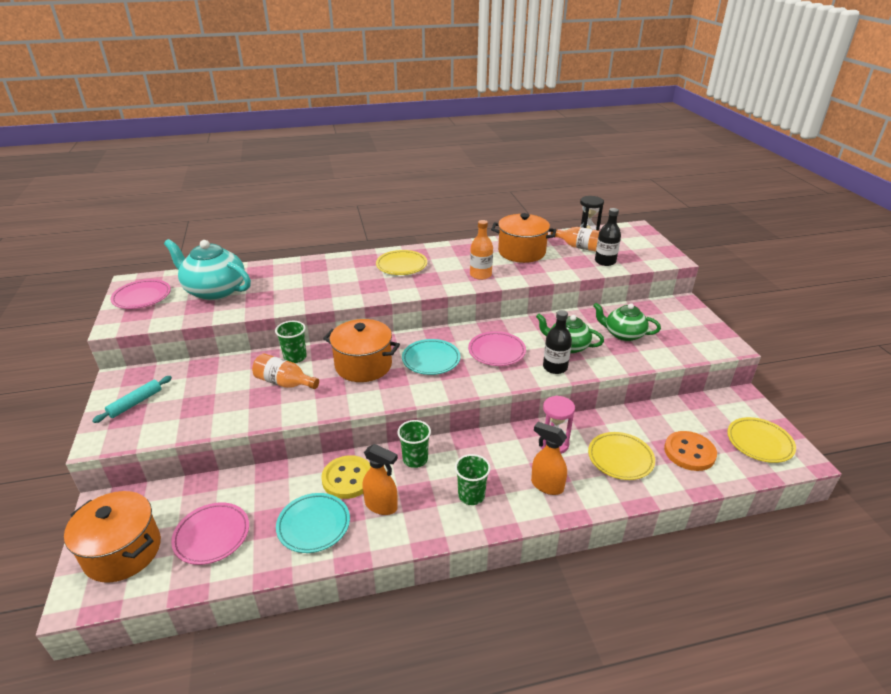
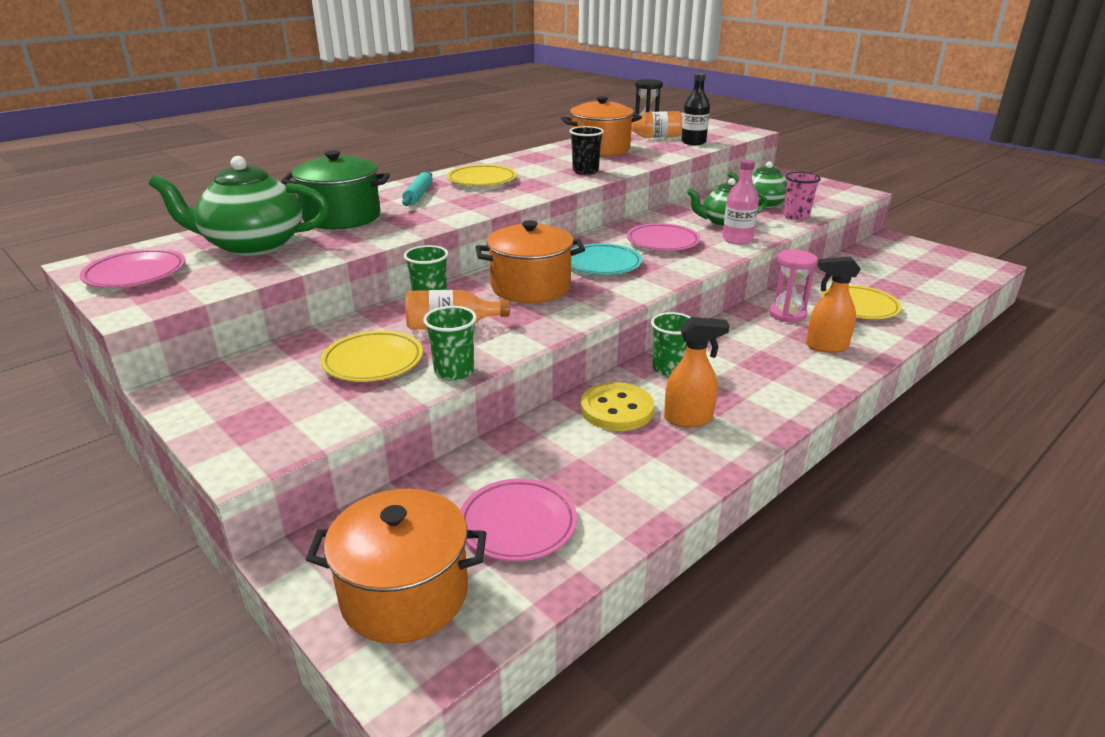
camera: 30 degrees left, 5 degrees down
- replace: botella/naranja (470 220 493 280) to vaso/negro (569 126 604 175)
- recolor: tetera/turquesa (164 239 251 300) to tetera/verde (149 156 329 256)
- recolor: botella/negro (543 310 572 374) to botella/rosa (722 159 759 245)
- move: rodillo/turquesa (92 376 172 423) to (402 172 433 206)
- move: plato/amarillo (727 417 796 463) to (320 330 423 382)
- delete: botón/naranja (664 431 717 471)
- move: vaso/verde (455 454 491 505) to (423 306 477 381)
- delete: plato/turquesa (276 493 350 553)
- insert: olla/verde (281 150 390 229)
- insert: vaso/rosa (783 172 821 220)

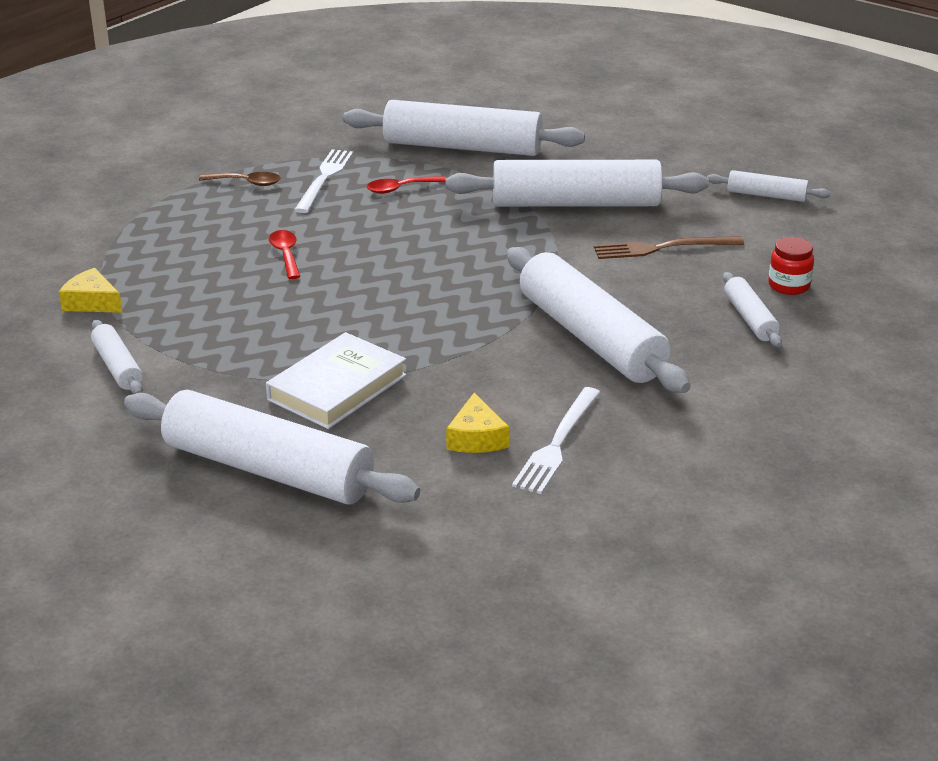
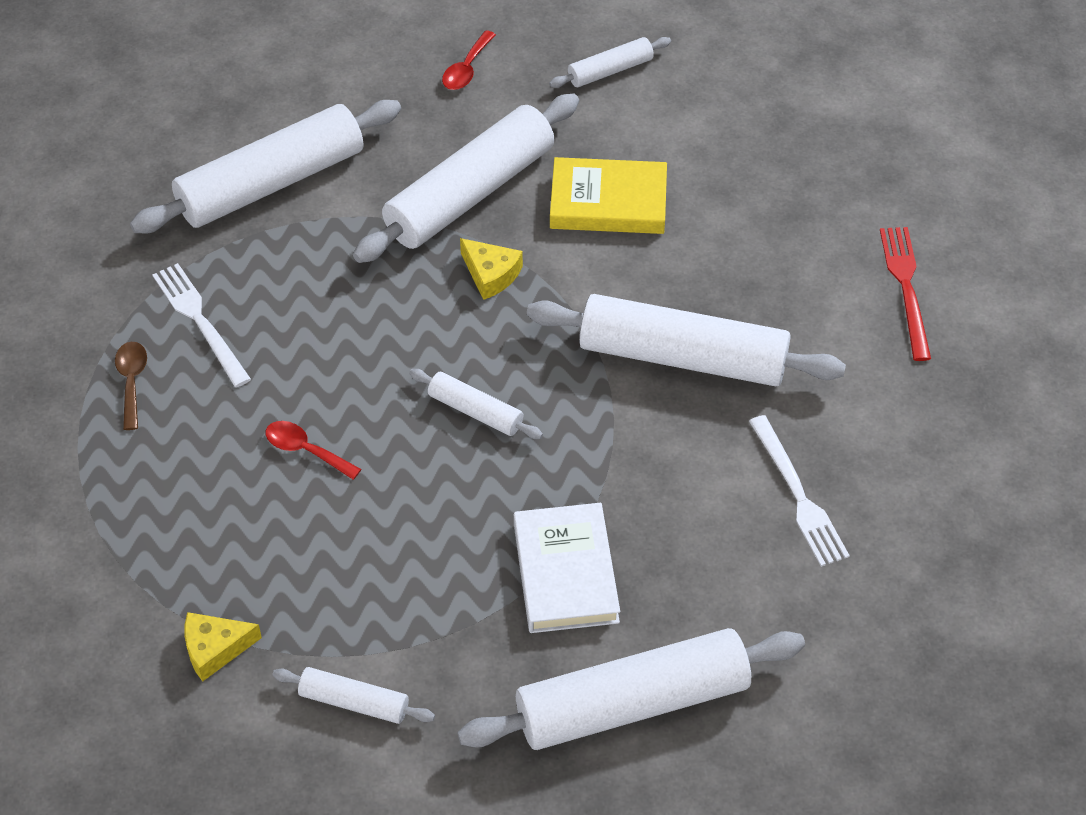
camera: 45 degrees left, 20 degrees up
- rotate: cuchara/marrón (199 172 281 186) = (115 342 147 430) 60 degrees counterclockwise
- move: cuchara/rojo (366 176 446 194) to (442 30 496 90)
- replace: tenedor/marrón (593 236 744 259) to libro/amarillo (550 157 667 234)
- delete: tarro/rojo (768 237 814 295)
- move: rodillo/blanco (723 272 782 347) to (409 369 543 439)
- move: queso/amarillo (446 393 509 453) to (460 238 523 300)
- insert: tenedor/rojo (880 227 931 361)

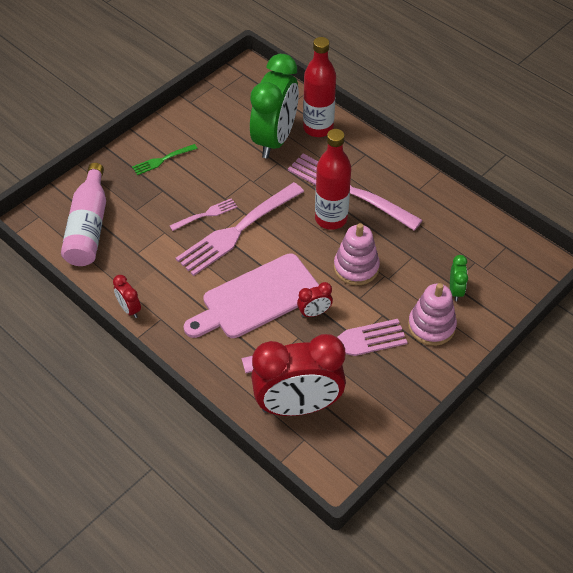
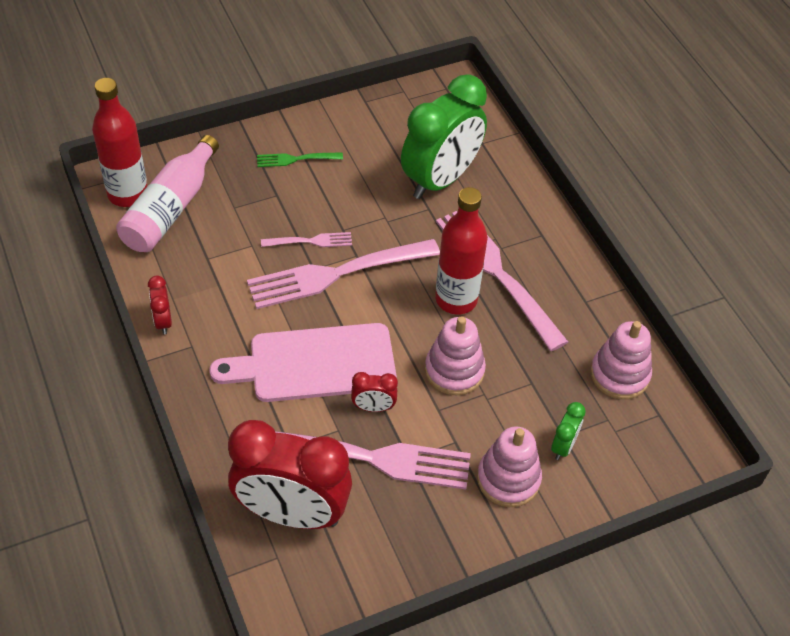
camera: 20 degrees right, 0 degrees up
- move: botella/rojo (303 37 336 137) to (92 78 147 207)
- insert: juguete apilable/rosa (590 321 652 399)

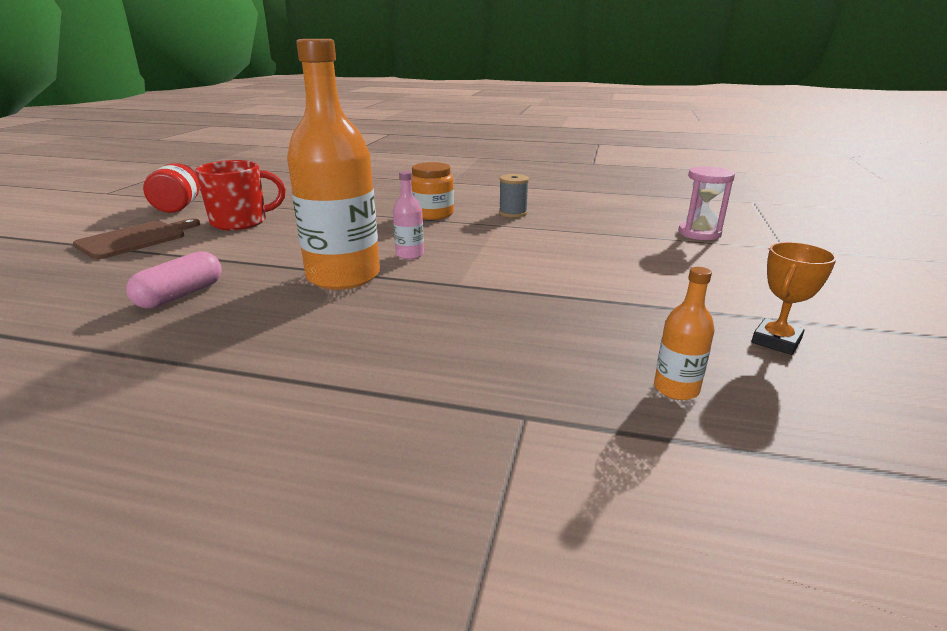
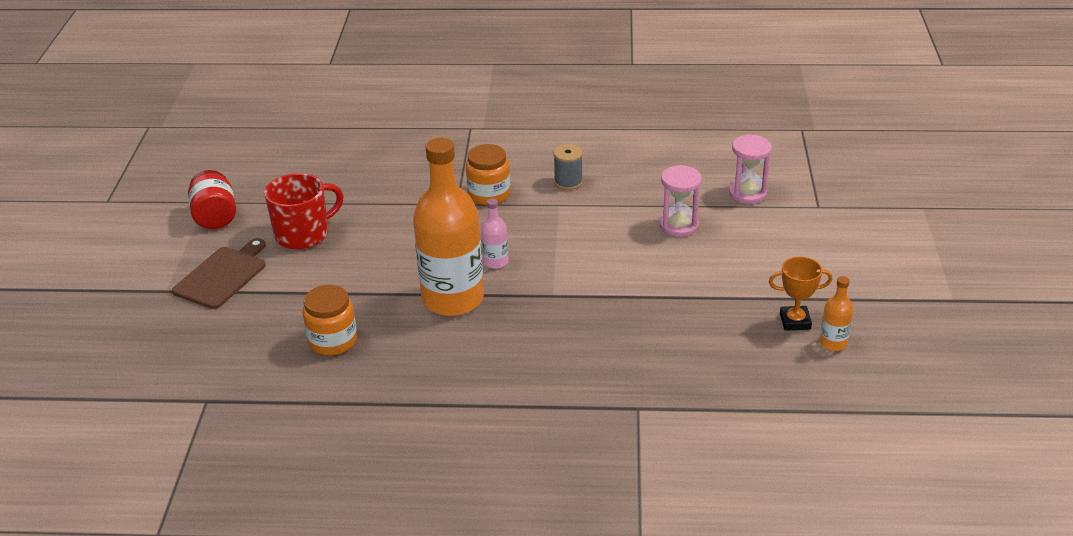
camera: 10 degrees left, 10 degrees up
- rotate: trofeo/naranja (751 242 837 355) = (769 257 832 331) 60 degrees clockwise
- replace: cápsula/rosa (126 251 222 309) to tarro/naranja (303 285 357 356)
- move: botella/naranja (654 267 714 400) to (820 276 854 351)
- insert: reloj de arena/rosa (659 165 702 237)

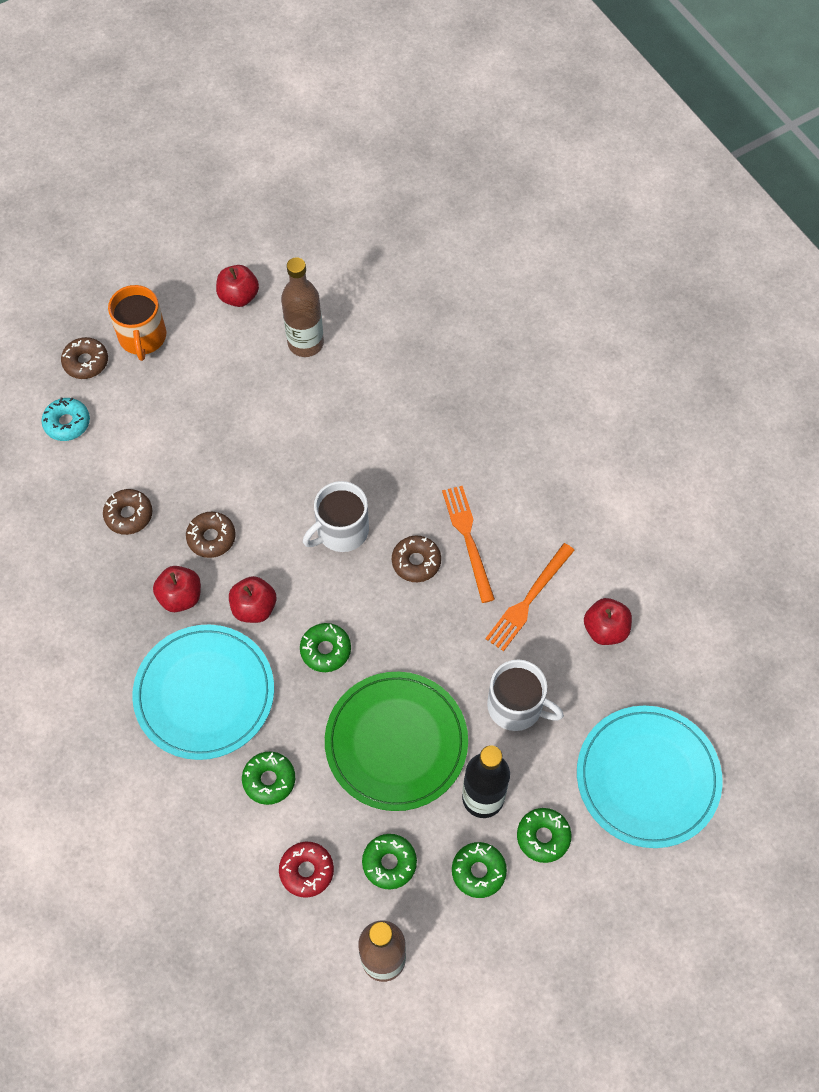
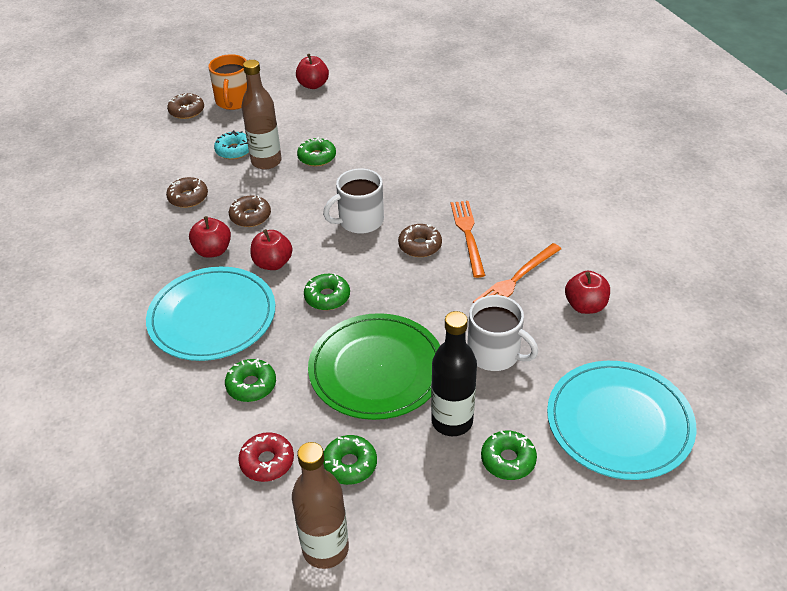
camera: 10 degrees right, 20 degrees down
- move: botella/marrón (281 257 324 357) to (242 60 282 170)
- move: rosquilla/turquesa (42 398 90 441) to (214 130 249 160)
- move: rosquilla/verde (452 842 507 898) to (297 137 336 166)

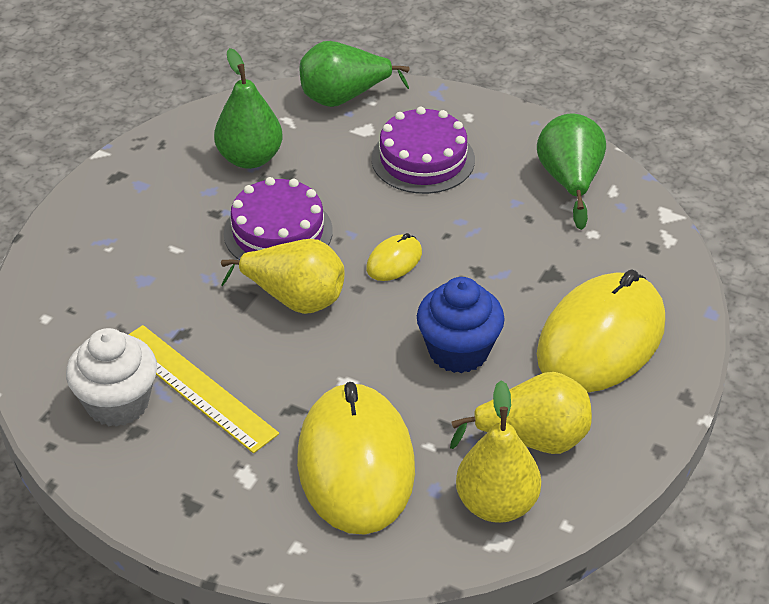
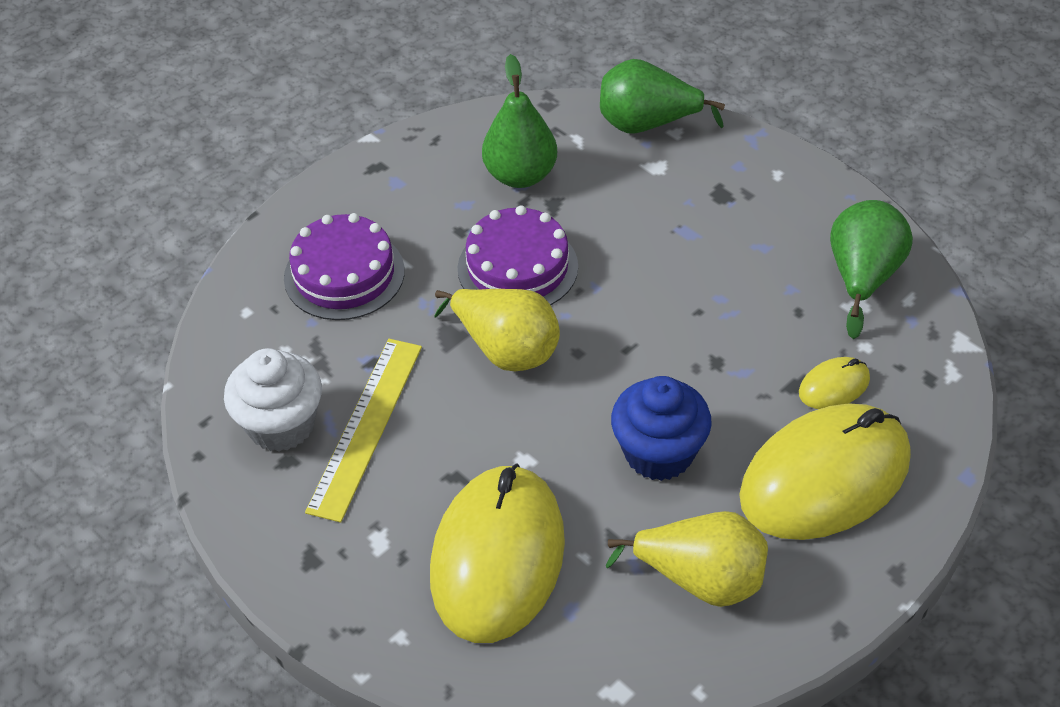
camera: 20 degrees right, 5 degrees up
- move: tarta/morado (371 107 475 194) to (284 213 405 320)
- move: ratón/amarillo (366 233 422 281) to (799 357 870 409)
- rotate: regla/amarillo (128 325 279 453) = (305 339 422 523) 45 degrees clockwise
- delete: pera/amarillo (456 380 541 523)

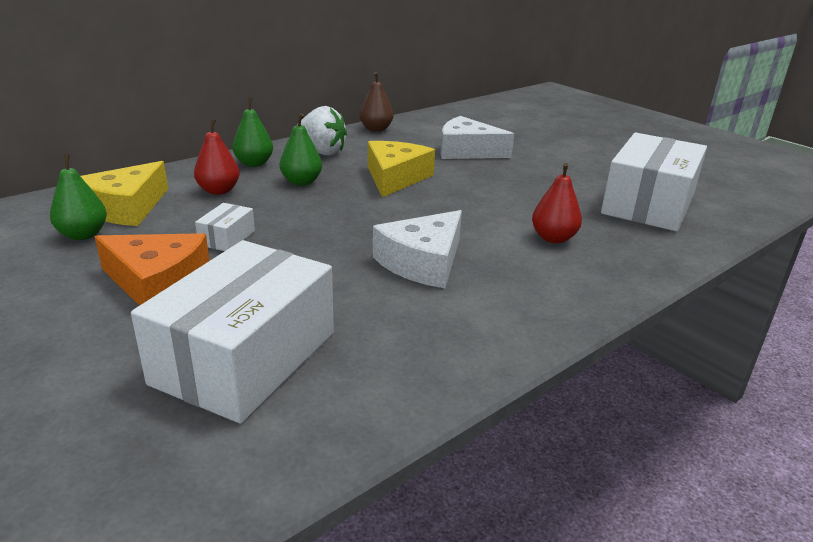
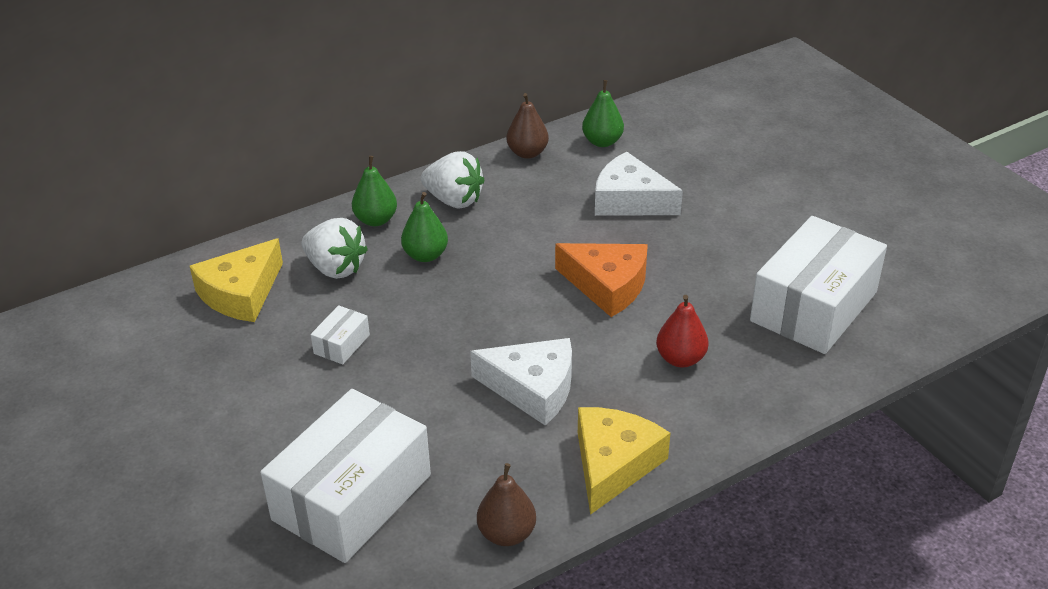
camera: 10 degrees right, 10 degrees up
- replace: pera/rojo (194 119 240 195) to fresa/blanco (302 218 368 279)
- move: queso/amarillo (368 141 435 197) to (578 407 670 515)
- move: pera/verde (50 154 107 240) to (582 80 624 147)
- rotate: queso/blanco (373 210 462 288) = (470 338 572 426) 120 degrees counterclockwise
- move: queso/naranja (94 233 210 306) to (555 243 648 317)
- insert: pera/marrón (477 463 536 546)

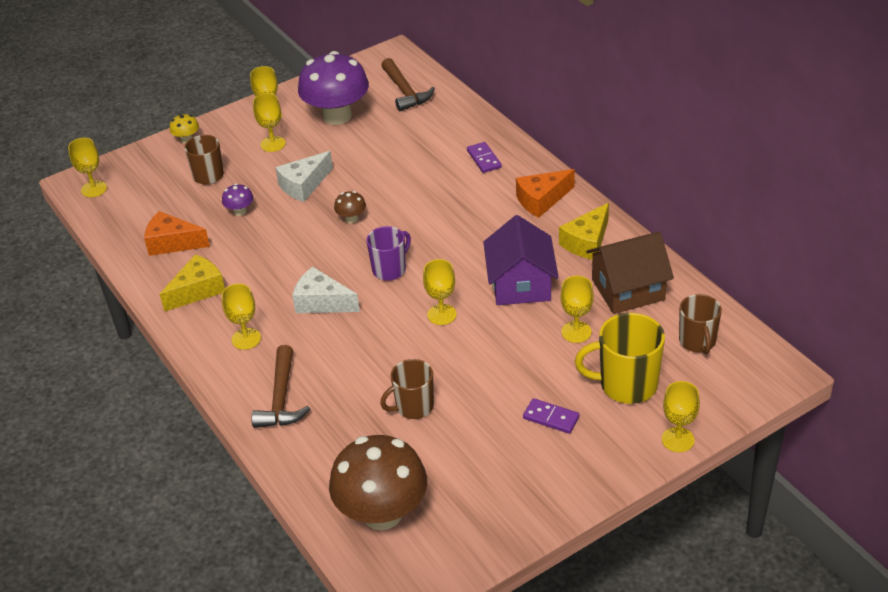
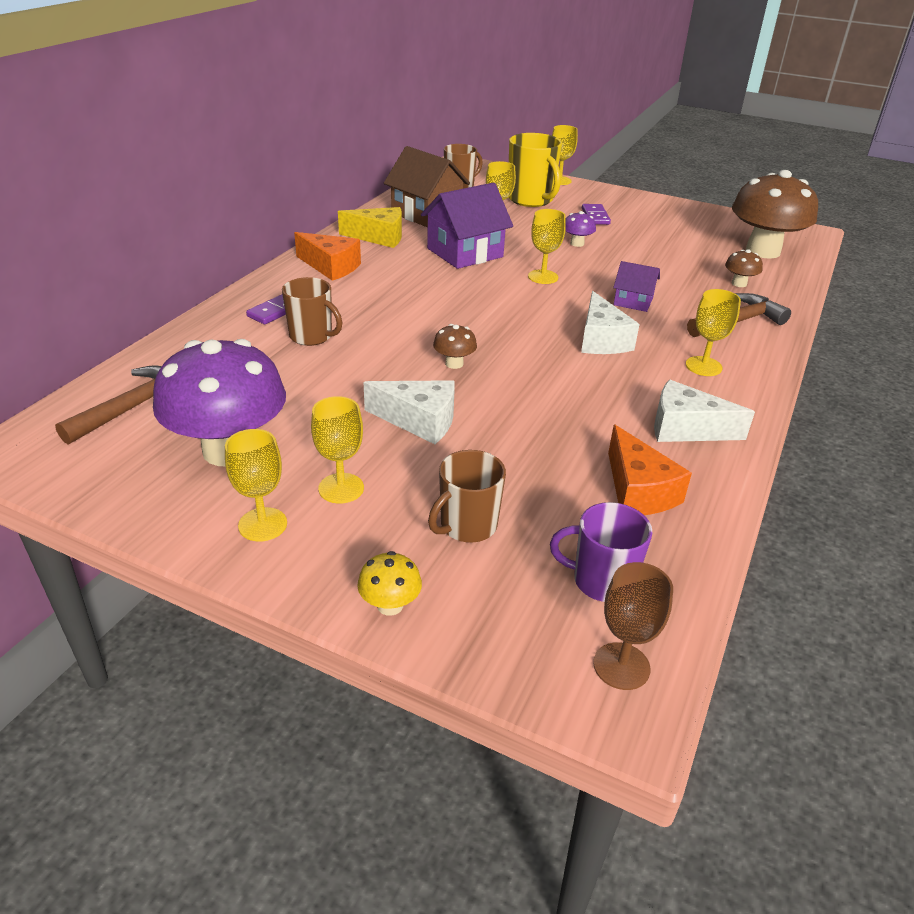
camera: 125 degrees left, 5 degrees down
- recolor: copa/amarillo (68 138 107 197) to copa/marrón (593 562 673 690)
- move: seta/morado (222 184 253 216) to (565 211 596 247)
- move: taza/morado (366 226 411 281) to (550 502 652 602)
- recolor: queso/amarillo (160 254 225 312) to queso/blanco (654 380 755 442)
- move: taza/marrón (380 359 434 419) to (282 277 342 346)
- insert: seta/marrón (725 249 763 287)
- insert: casa/morado (613 261 660 312)

